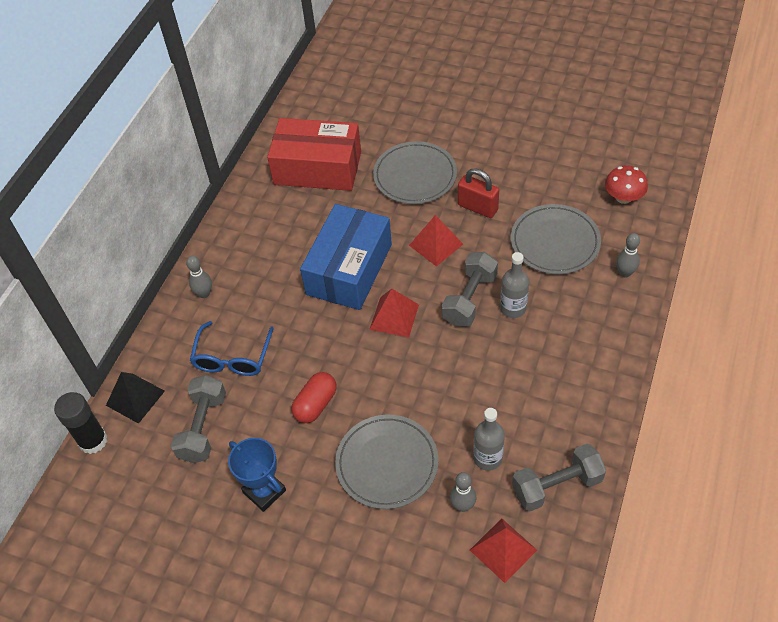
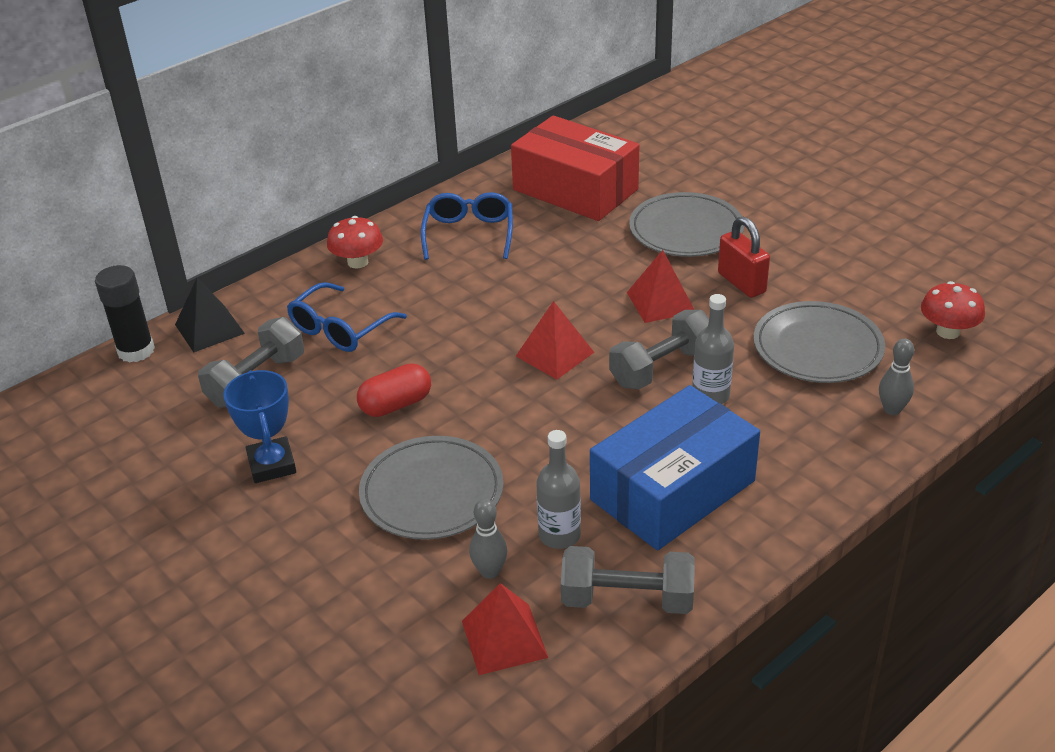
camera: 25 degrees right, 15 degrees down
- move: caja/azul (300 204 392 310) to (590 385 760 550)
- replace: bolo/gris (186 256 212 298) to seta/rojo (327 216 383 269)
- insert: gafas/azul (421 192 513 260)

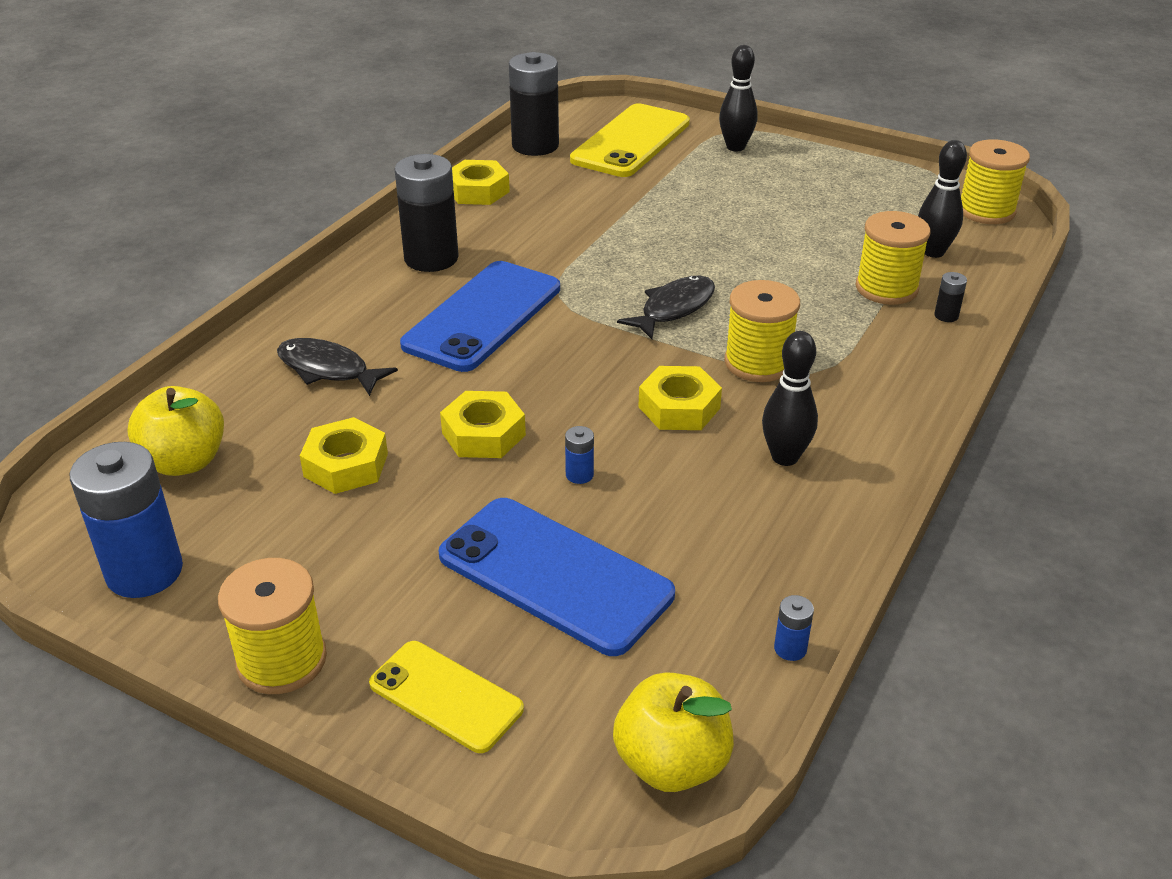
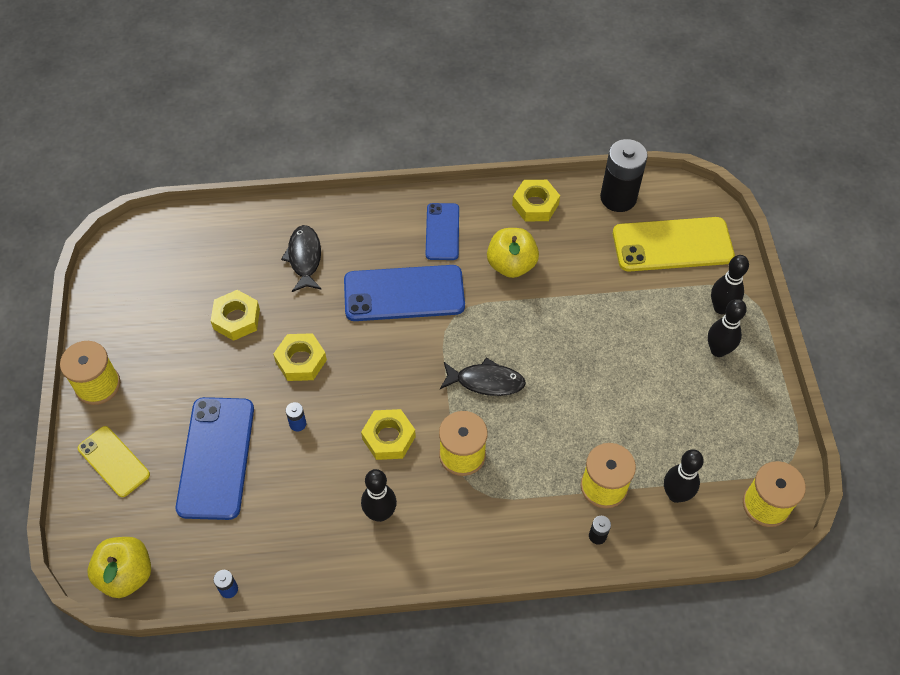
camera: 55 degrees right, 20 degrees up
- replace: pila/negro (394 154 459 272) to móvil/azul (426 203 459 260)
- move: manzana/amarillo (127 386 224 476) to (487 228 539 278)
- delete: pila/azul (70 442 183 598)
- rotate: móvil/amarillo (369 641 524 753) = (78 426 150 497) 45 degrees counterclockwise
- insert: bolo/negro (708 299 747 357)

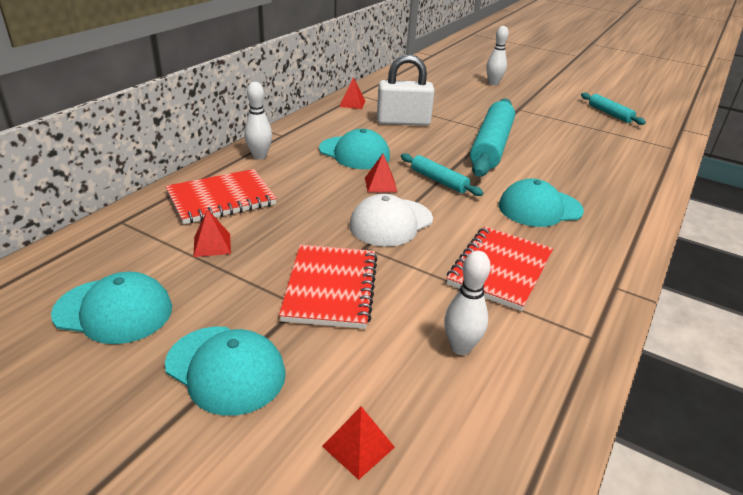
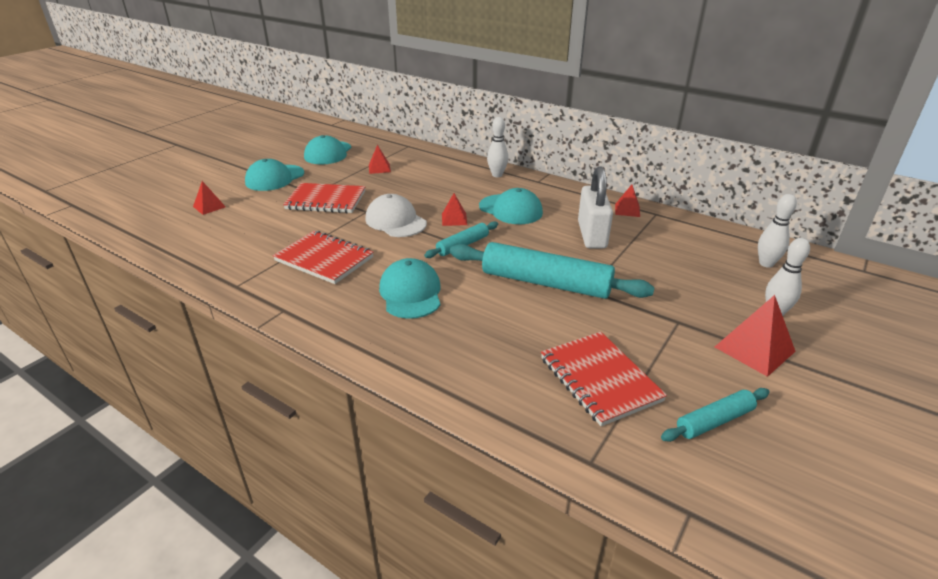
camera: 95 degrees right, 0 degrees up
- rotate: gorra/turquesa (319 129 390 169) = (479 188 543 224) 90 degrees counterclockwise
- move: cuaderno/rojo (165 169 277 224) to (541 332 667 426)
- move: bolo/blanco (444 251 491 355) to (758 194 797 268)
- insert: pirámide/rojo (715 295 796 377)

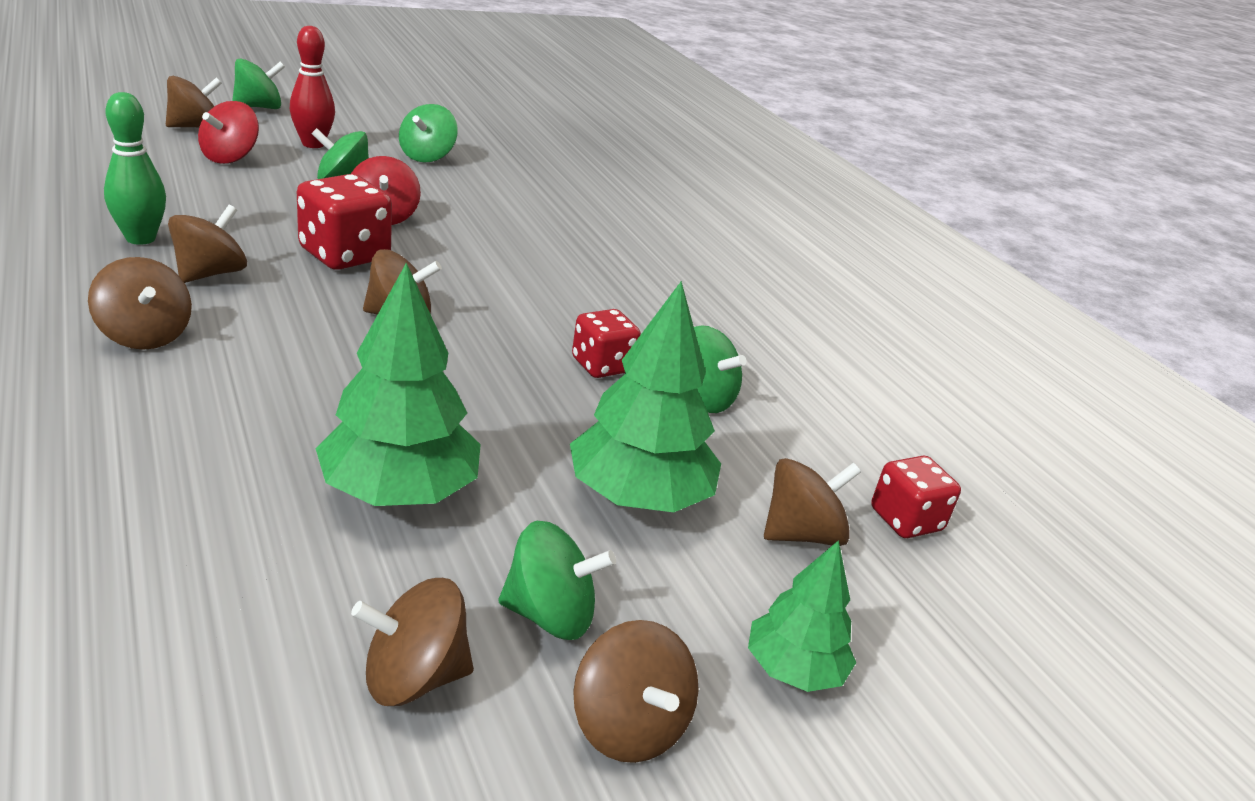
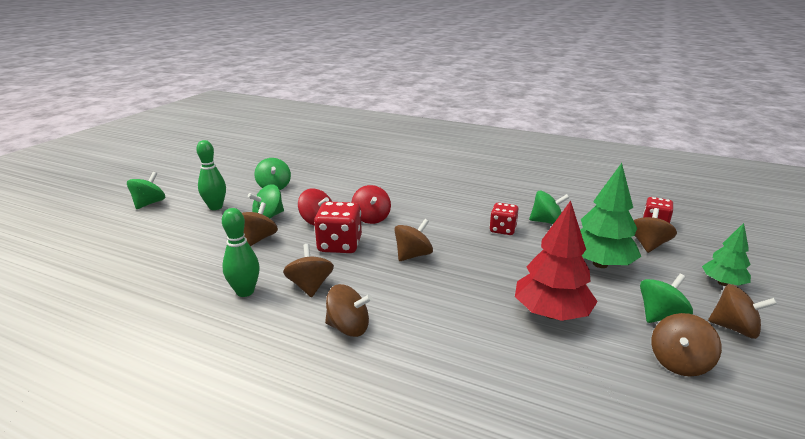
camera: 35 degrees left, 5 degrees down
- recolor: bolo/rojo (290 26 335 148) to bolo/verde (196 140 226 210)
- move: peonza/marrón (166 76 222 128) to (242 202 278 246)
- move: peonza/rojo (198 101 259 164) to (352 185 391 224)
- recolor: árbol/verde (315 263 481 506) to árbol/rojo (515 201 598 321)

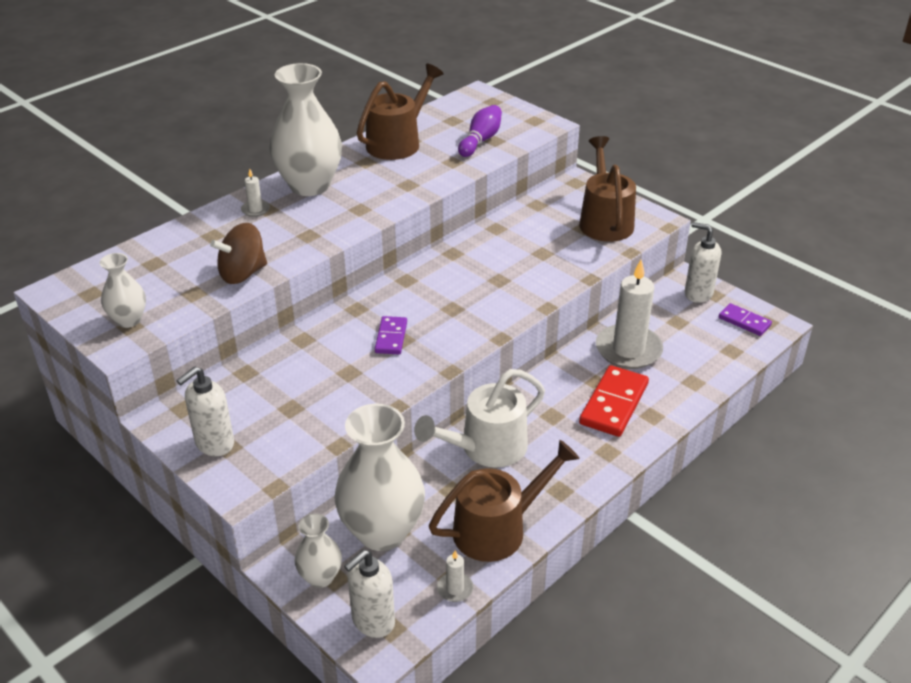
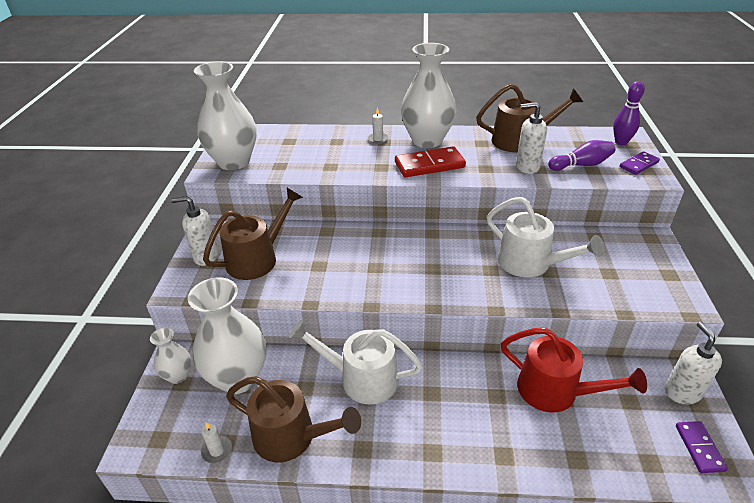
camera: 50 degrees right, 0 degrees up
- move: regadera/marrón (579 136 636 242) to (203 188 303 280)
- delete: peonza/marrón (210 223 267 284)
- resize: florero/blanco (100 253 146 328) = (194 61 257 170) x1.97
- replace: vela/blanco (596 260 663 369) to regadera/rojo (501 328 647 412)
- move: ficha de dominó/morado (375 316 407 354) to (619 151 660 175)
- move: ficha de dominó/rojo (579 365 649 437) to (395 146 466 177)
- move: dispensador de jabón/blanco (344 550 395 638) to (516 102 547 174)
- insert: bolo/morado (613 81 645 145)
- insert: regadera/blanco (487 197 605 278)

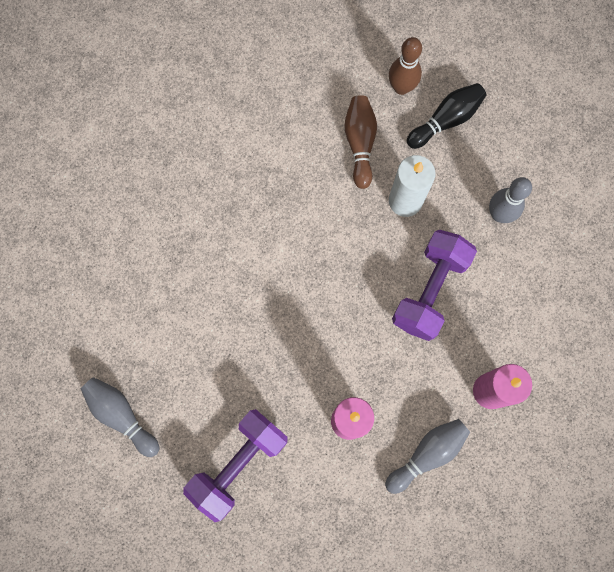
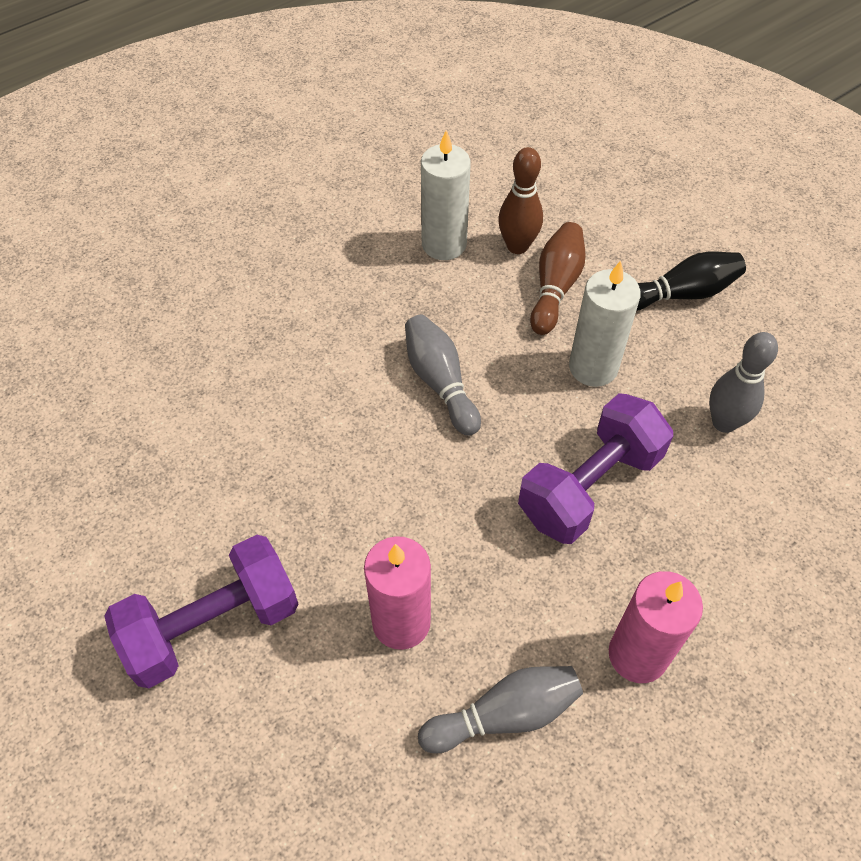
camera: 20 degrees right, 20 degrees down
- move: bolo/marrón (389 37 422 95) to (498 147 543 254)
- move: bolo/gris (81 377 159 457) to (405 315 481 436)
- insert: vela/blanco (421 130 471 260)

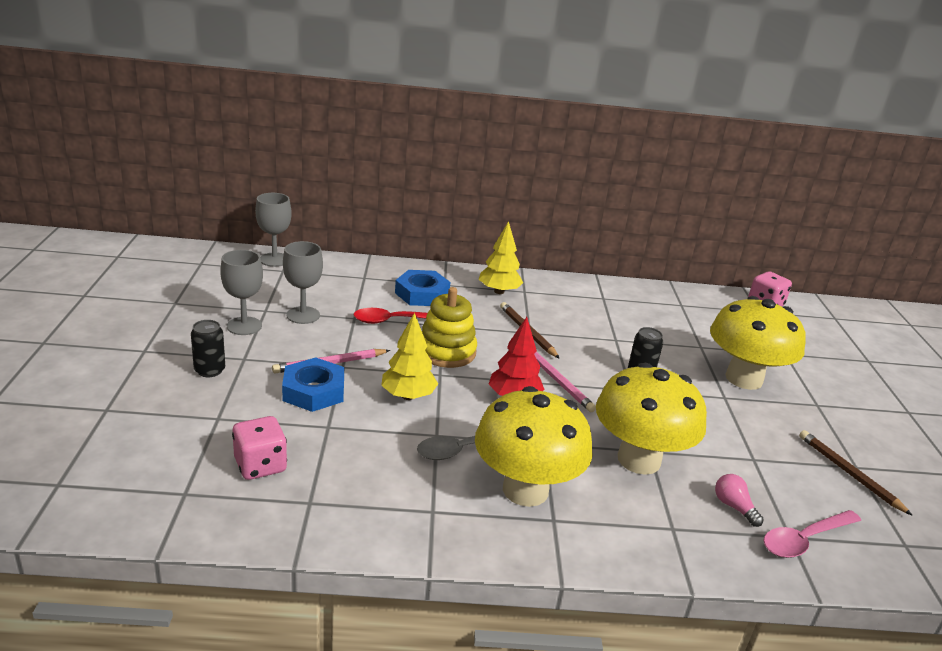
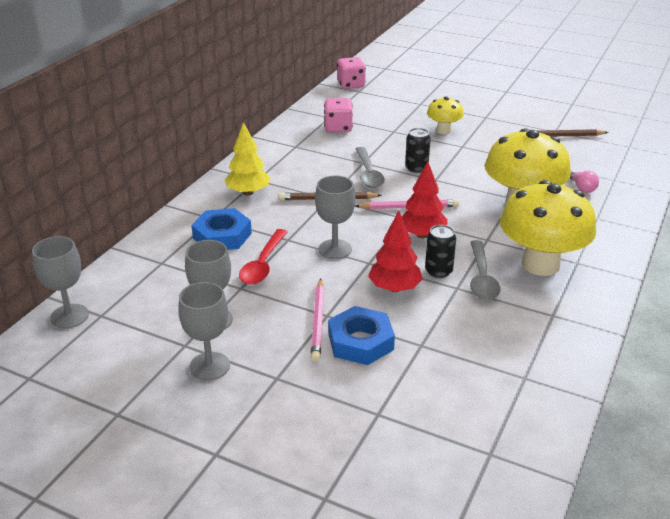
camera: 60 degrees left, 5 degrees up
- replace: juguete apilable/amarillo (422 287 477 368) to copa/gris (315 175 355 259)
- resize: seta/amarillo (710 296 806 390) = (427 96 464 134) x0.51
- recolor: árbol/amarillo (381 313 438 400) to árbol/rojo (368 211 423 292)
- move: lata/negro (191 320 225 377) to (425 225 456 278)
- move: dado/rosa (232 416 287 480) to (324 98 353 132)
- rotate: bombilla/rosa (715 474 764 527) = (570 170 599 193) 105 degrees counterclockwise
- delete: cuchara/rosa (763 510 861 558)
- insert: cuchara/gris (356 147 385 188)

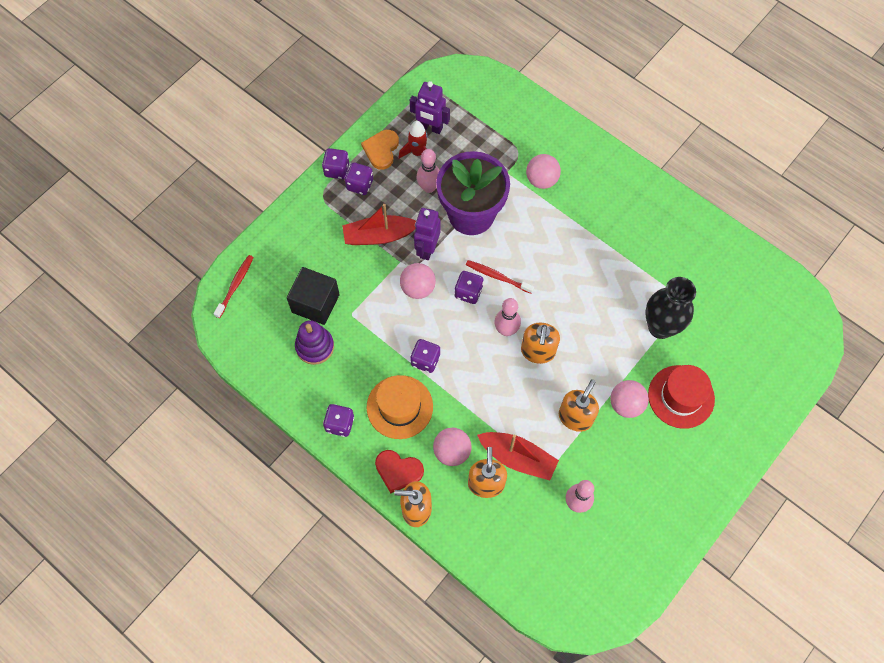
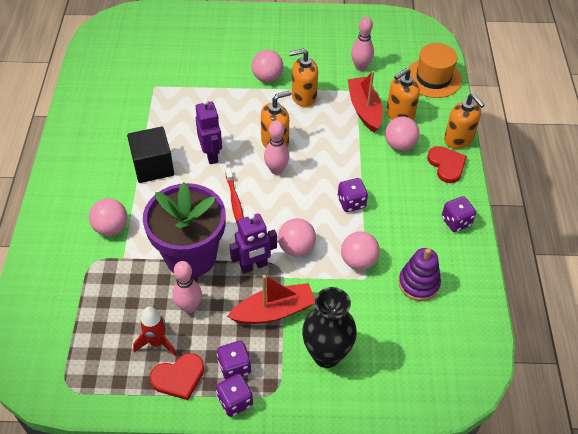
camera: 130 degrees left, 15 degrees down
- move: robot/morado (410 81 450 134) to (196 99 222 164)
- recolor: corazón/naranja (361 130 399 170) to corazón/rojo (150 353 204 400)
- rotate: barco/rojo (342 204 416 245) = (227 275 315 324) 60 degrees counterclockwise
- delete: cepillo de dientes/rojo (214 255 254 318)
- move: cubo/negro (287 267 340 325) to (127 127 174 183)
- delete: dado/morado (454 271 484 304)
- move: florero/negro (645 277 696 339) to (302 287 357 368)
- delete: sombrero/rojo (648 365 715 429)
- move: sombrero/naranja (366 375 433 439) to (408 43 462 98)
- insert: pelota/rosa (341 231 380 270)

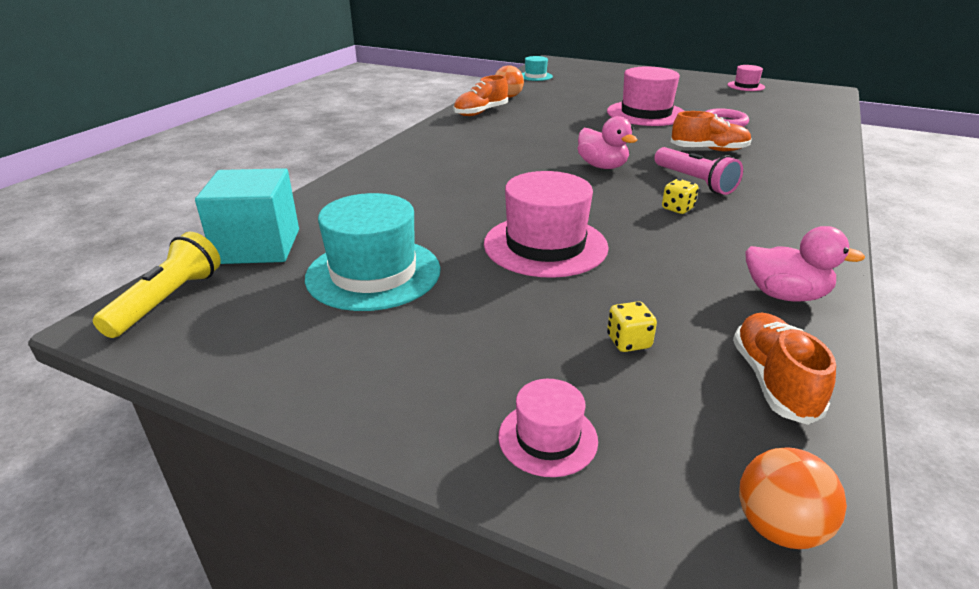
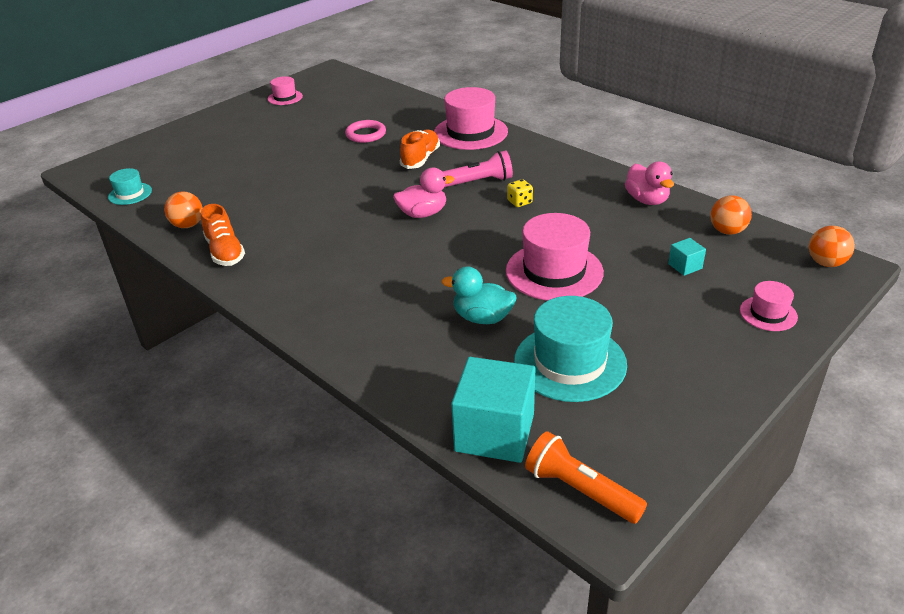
camera: 70 degrees left, 5 degrees up
- move: sombrero/rosa (607 67 684 126) to (434 87 508 150)
- rotate: pato/rosa (745 226 865 302) = (625 161 674 205) 120 degrees clockwise
- recolor: lámpara de mano/amarillo (93 232 221 338) to lámpara de mano/naranja (525 431 647 524)
- replace: dado/amarillo (607 301 657 352) to cubo/turquesa (668 238 706 276)
- replace: zapato/naranja (733 313 836 425) to pelota/naranja (710 195 752 235)
- insert: pato/turquesa (441 266 517 324)

